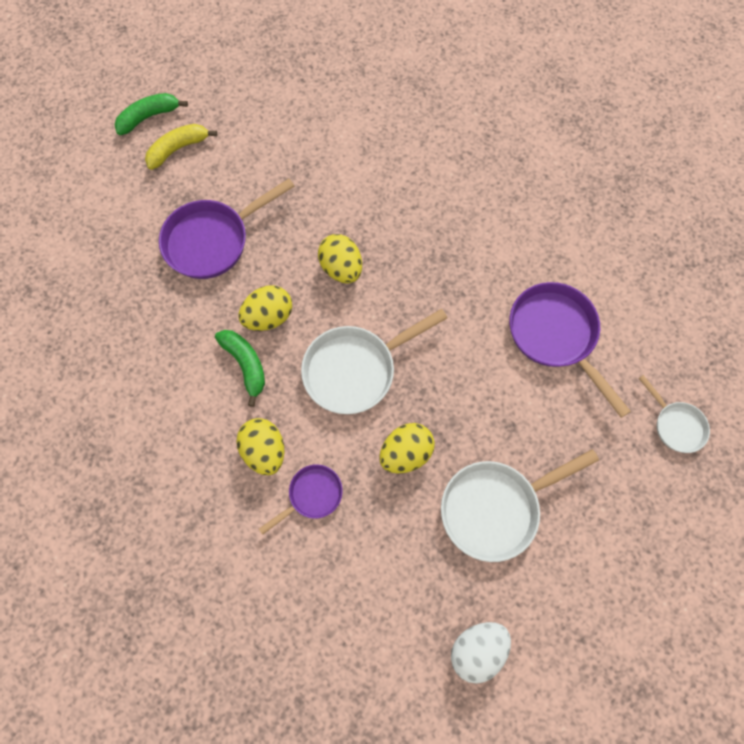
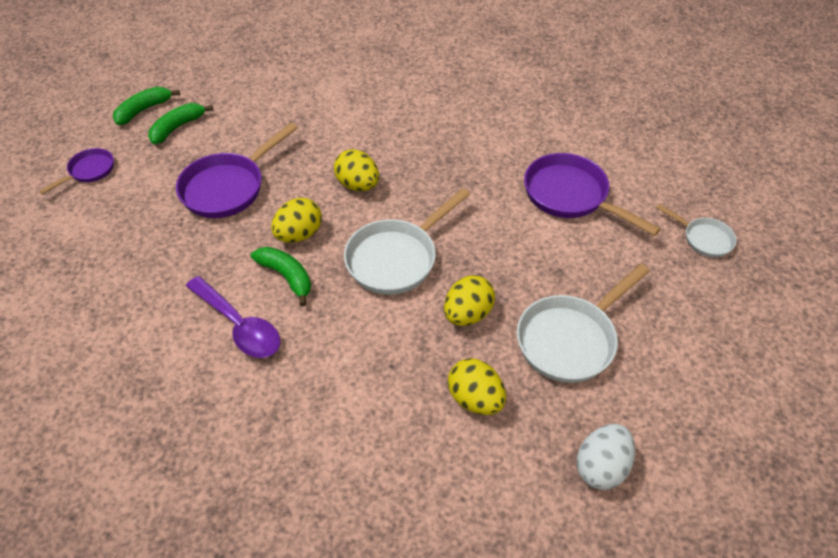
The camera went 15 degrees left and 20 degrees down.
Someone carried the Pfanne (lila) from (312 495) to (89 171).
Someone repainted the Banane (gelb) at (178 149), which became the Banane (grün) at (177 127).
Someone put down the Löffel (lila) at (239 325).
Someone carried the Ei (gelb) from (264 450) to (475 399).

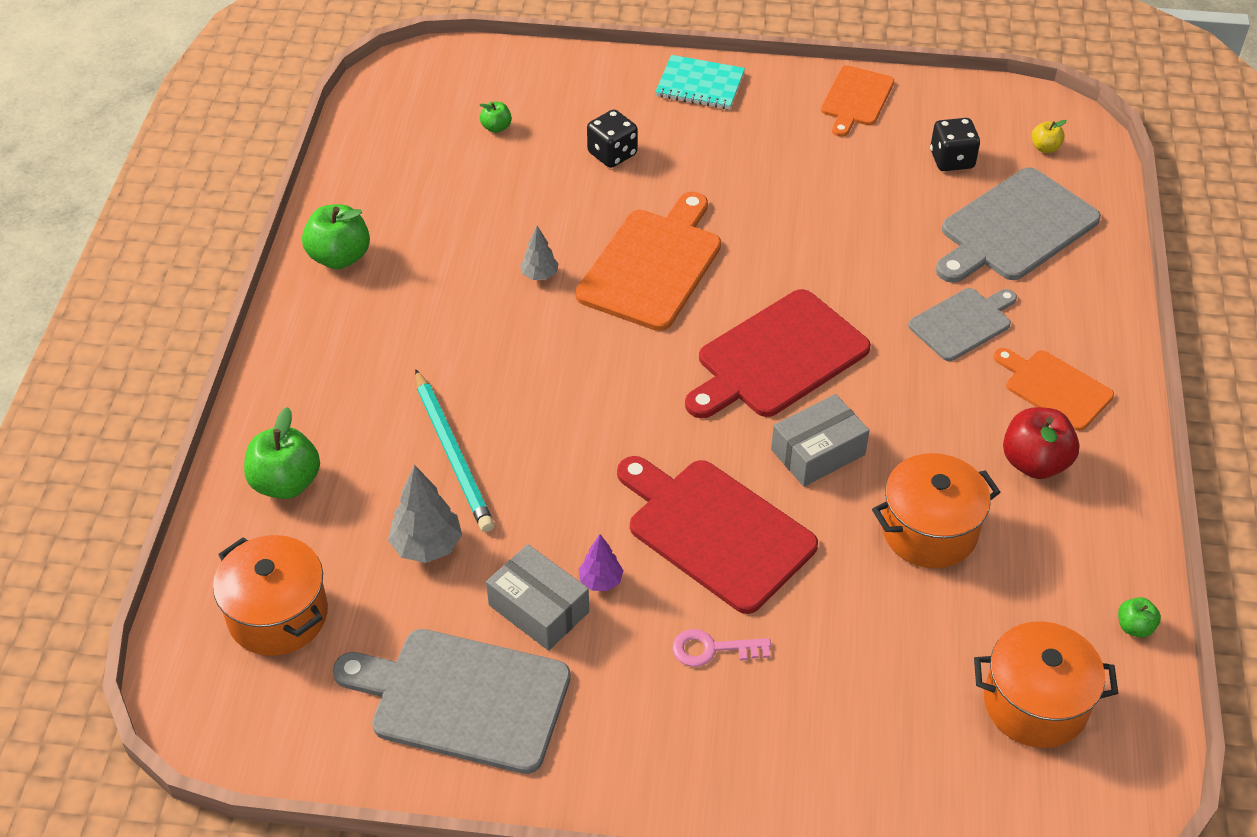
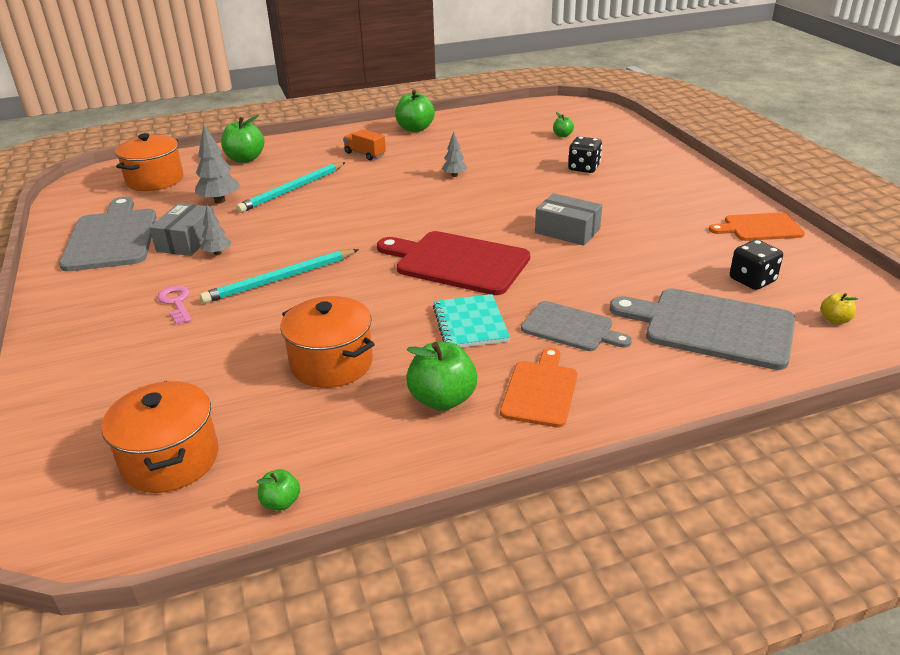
The camera went 65 degrees right and 15 degrees down.
Someone repainted the Baum (lila) at (601 581), which became the Baum (grau) at (218 253).
Someone swapped the Schneidebrett (rot) at (715 531) for the Bleistift (türkis) at (280 279).
Someone put down the Lastwagen (orange) at (365 154).
Someone repainted the Apfel (rot) at (1034 463), which became the Apfel (grün) at (442 399).
Someone carried the Notizbuch (türkis) from (700 85) to (470 324).
Someone carried the Schachtel (grau) from (818 452) to (567 231).
Someone took away the Schneidebrett (orange) at (653 265).

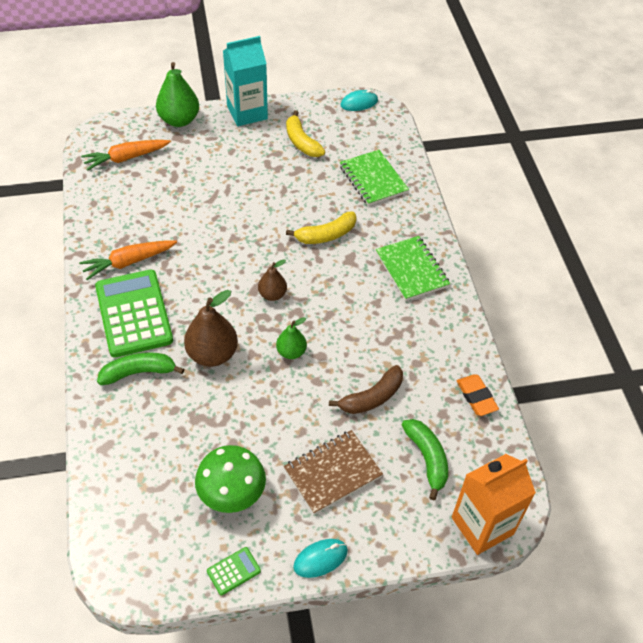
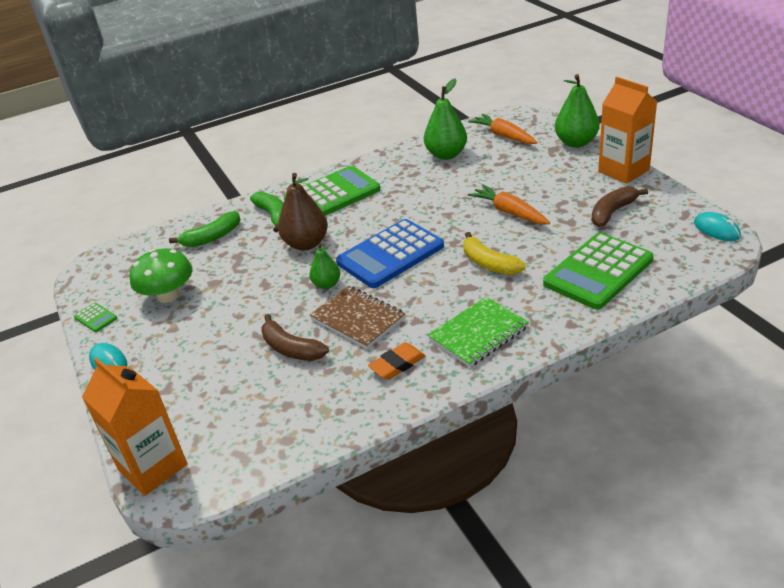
The camera went 80 degrees right and 15 degrees down.
Someone carried the Banane (grün) from (427 458) to (212 237).
Someone carried the Notizbuch (braun) from (333 473) to (358 319).
Someone swapped the Birne (braun) at (272 294) for the Taschenrechner (blau) at (390 254).
Someone carried the Radiergummi (orange) from (476 397) to (397 364).
Someone put down the Birne (grün) at (446 155).
Someone carried the Karotte (orange) from (129 262) to (509 212).
Someone swapped the Notizbuch (grün) at (373 179) for the Taschenrechner (grün) at (598 272).
Someone repainted the Banane (gelb) at (301 142), which became the Banane (braun) at (612 212).
Someone repainted the Getränkekarton (türkis) at (247 113), which became the Getränkekarton (orange) at (623 171).

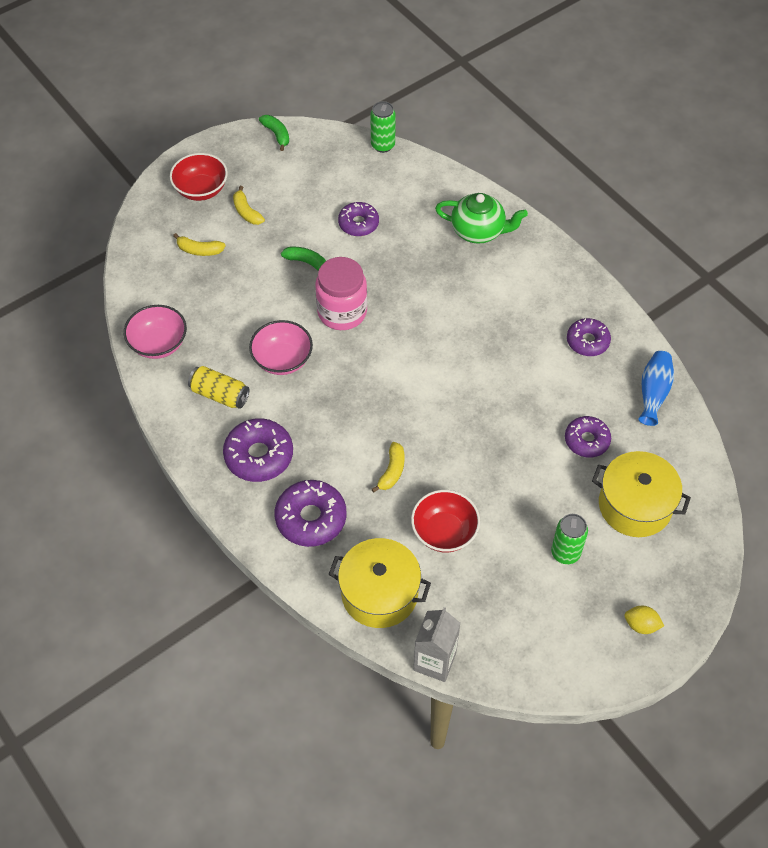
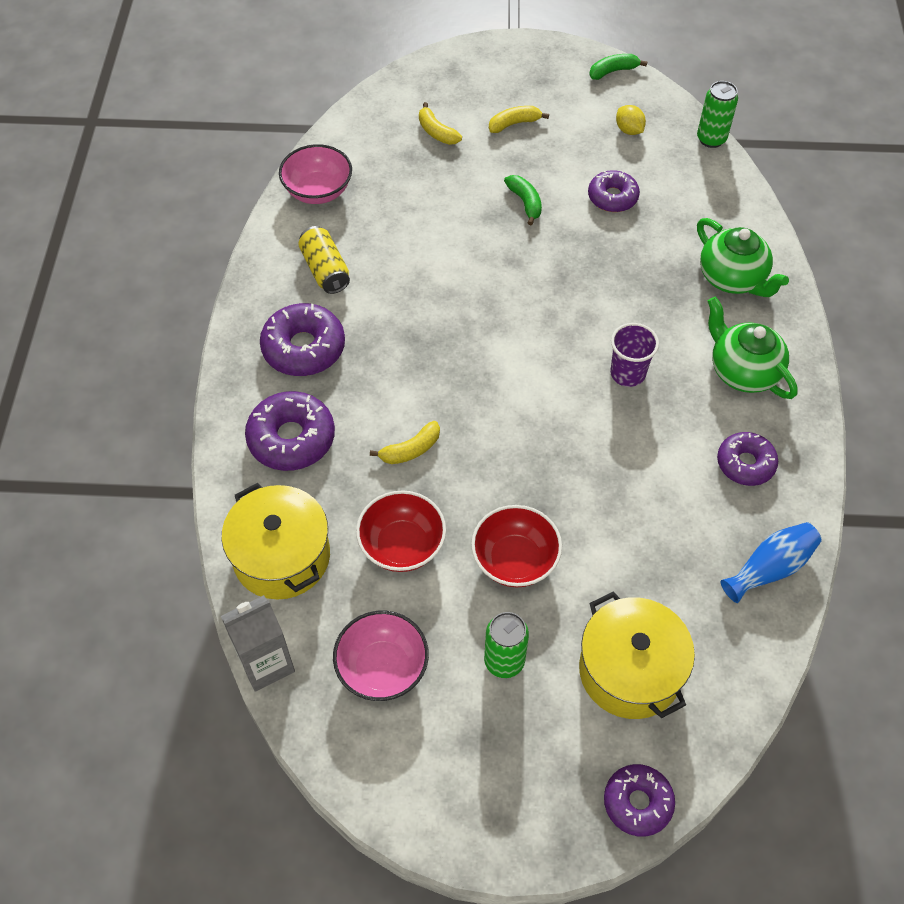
The camera went 40 degrees right and 0 degrees up.
Someone carried the Schüssel (rosa) from (282 360) to (382 668).
Someone carried the Schüssel (rot) from (201 189) to (515 560).
Someone rotated the Banane (gelb) at (246 212) by 60 degrees clockwise.
Someone rotated the Banane (grün) at (277 134) by 120 degrees counterclockwise.
Someone carried the Donut (lila) from (586 440) to (637 802).
Someone put down the Becher (lila) at (627 373).
Someone carried the Zitrone (gelb) from (641 625) to (629 130).
Someone put down the Teekanne (grün) at (743 371).
Someone took away the Einmachglas (rosa) at (342 312).

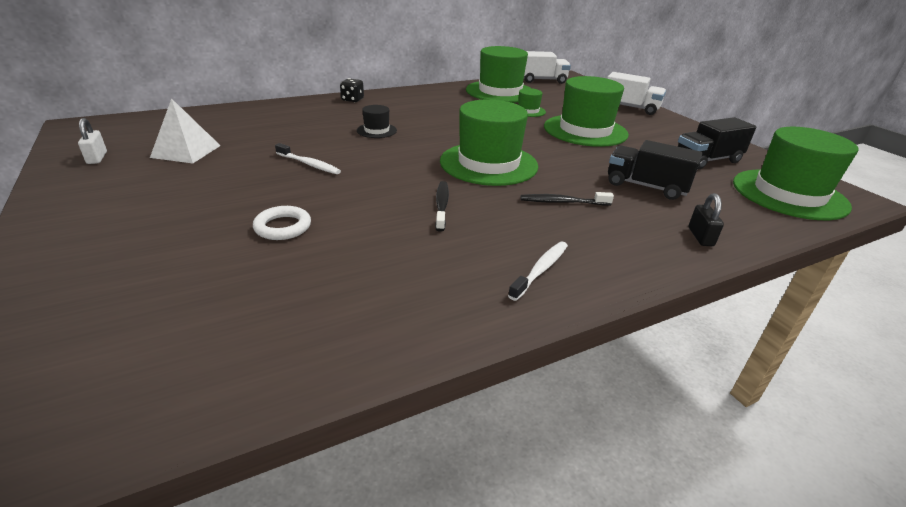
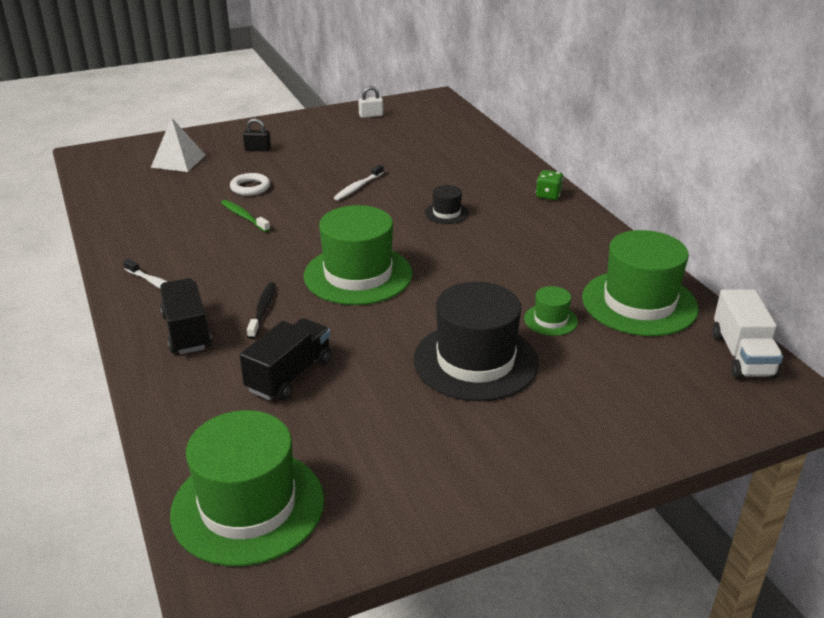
The camera went 95 degrees right and 0 degrees up.
Someone carried the Pyramide (weiß) from (186 151) to (178 161).
Someone carried the Lastwagen (schwarz) from (707 160) to (187 332).
Someone put down the Zahnbürste (grün) at (244 217).
Someone carried the Vorhängeschloss (schwarz) from (700 237) to (258 149).
Someone repainted the Hut (grün) at (585 130), which became the Hut (schwarz) at (475 361).
Someone repainted the Spielwürfel (schwarz) at (352 100), which became the Spielwürfel (grün) at (548 195).
Someone took away the Zahnbürste (schwarz) at (442 205).
Someone took away the Lastwagen (weiß) at (630 108).

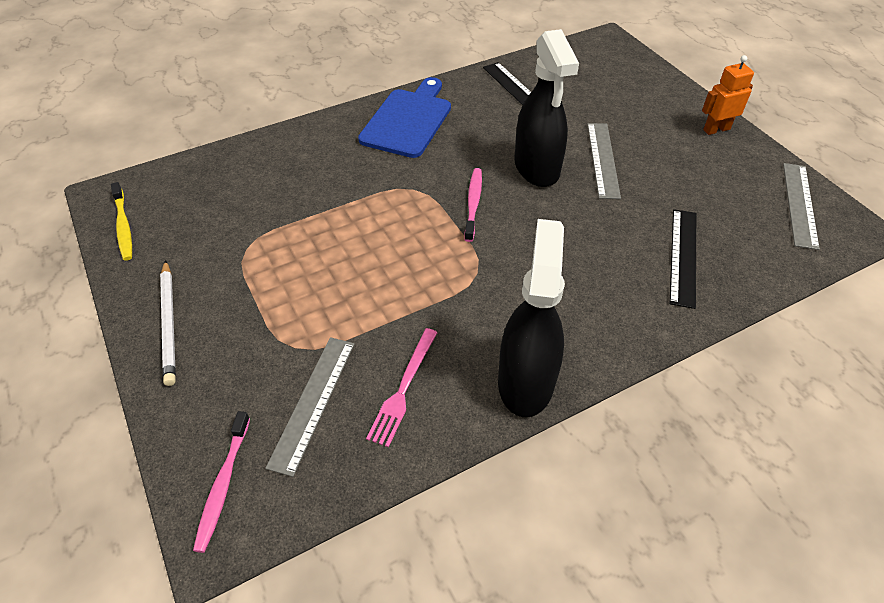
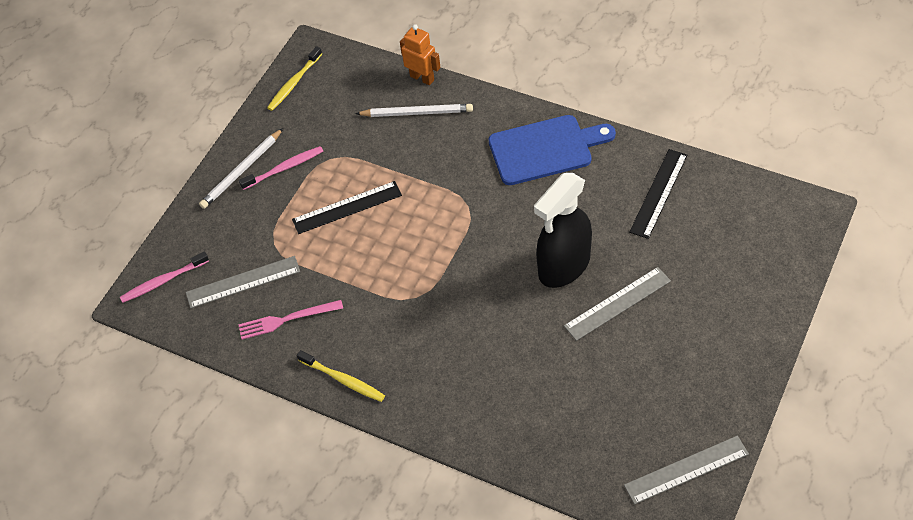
The camera went 60 degrees right and 5 degrees up.
Someone carried the Zahnbürste (rosa) from (473 204) to (284 168).
Someone carried the Lineal (schwarz) from (683 256) to (347 207).
Someone swapped the Sprühflasche (schwarz) at (525 381) for the Zahnbürste (gelb) at (343 380).
Someone put down the Bleistift (weiß) at (417 112).
Someone carried the Roboter (orange) from (716 129) to (422 78).

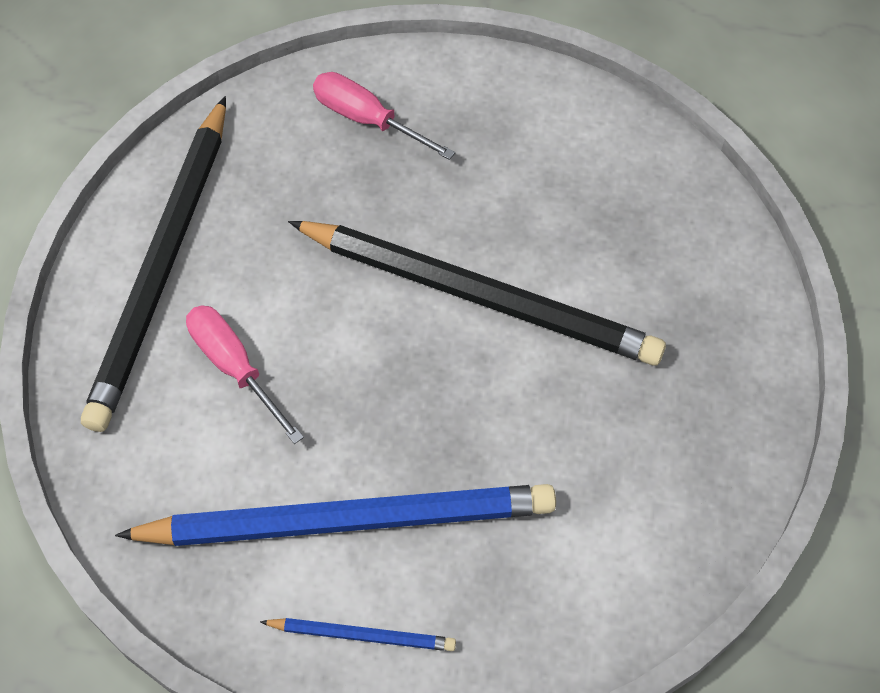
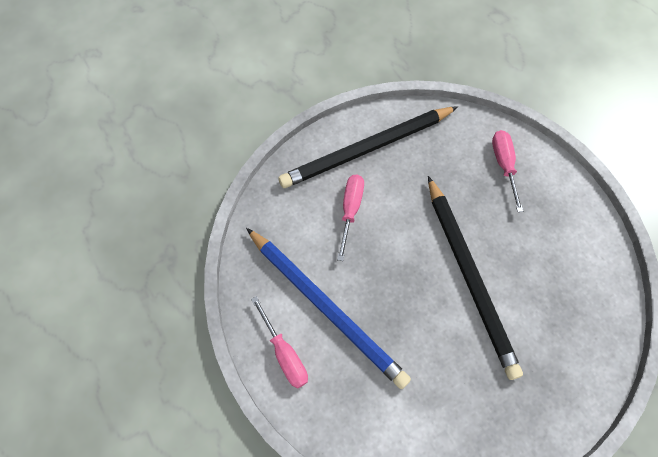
The camera went 50 degrees right and 5 degrees up.
Someone swapped the Bleistift (blau) at (362 635) for the Schraubenzieher (rosa) at (284 353).

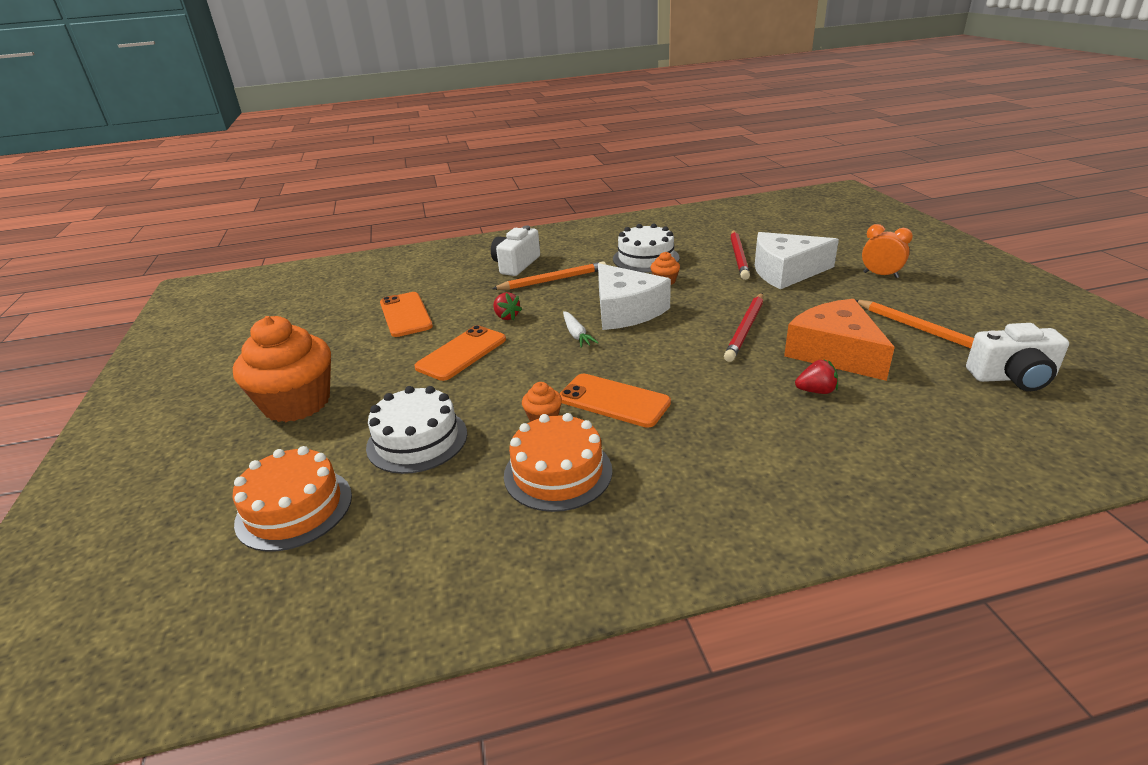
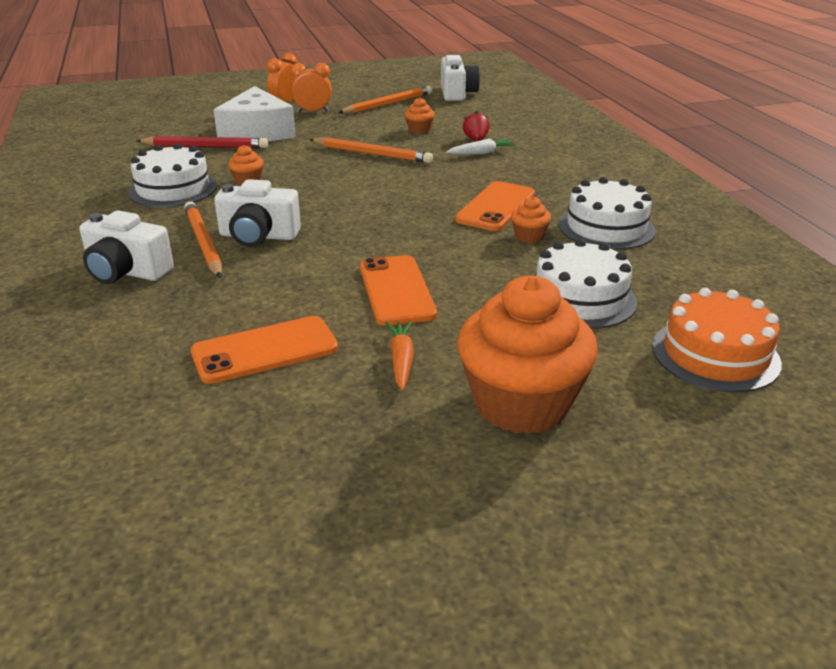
The camera went 95 degrees left and 0 degrees up.
Someone put down the Kamera (weiß) at (258 236).
Someone put down the Wecker (orange) at (313 112).
Someone repainted the Bleistift (rot) at (745 329), which became the Bleistift (orange) at (372 154).
Someone rotated the Handy (orange) at (461 353) by 45 degrees clockwise.
Someone put down the Karotte (orange) at (401 360).
Someone swapped the Käse (orange) at (835 353) for the Muffin (orange) at (419 130).
Someone carried the Karotte (weiß) from (576 334) to (481 153).
Someone repainted the Kuchen (orange) at (558 472), which became the Kuchen (weiß) at (606 227).
Someone took away the Erdbeere (rot) at (506 317).
Someone took away the Käse (weiß) at (625 310).

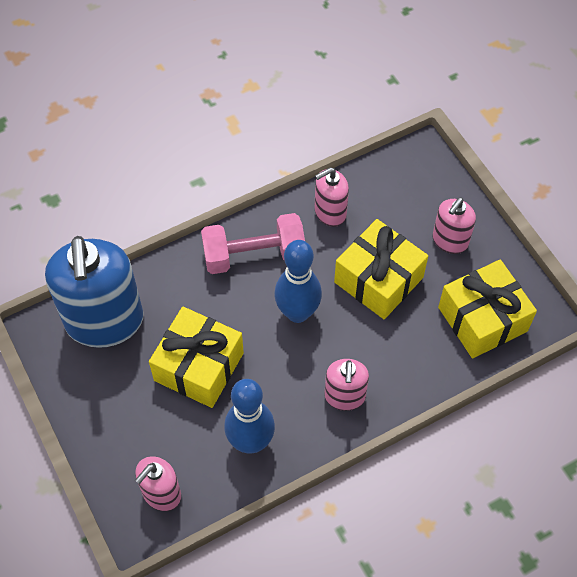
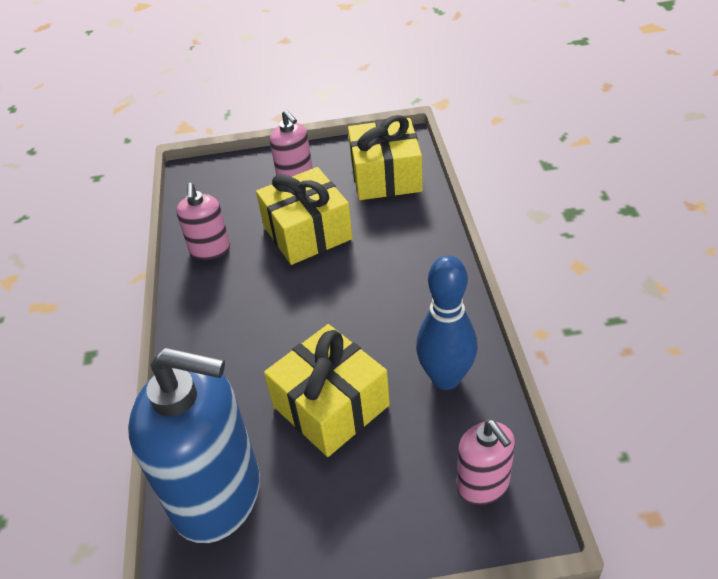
The camera went 65 degrees left and 15 degrees down.
Someone took away the Hantel (rosa) at (254 255).
Someone took away the Bowlingkegel (blau) at (297 313).
Someone took away the Seifenspender (rosa) at (344 397).

